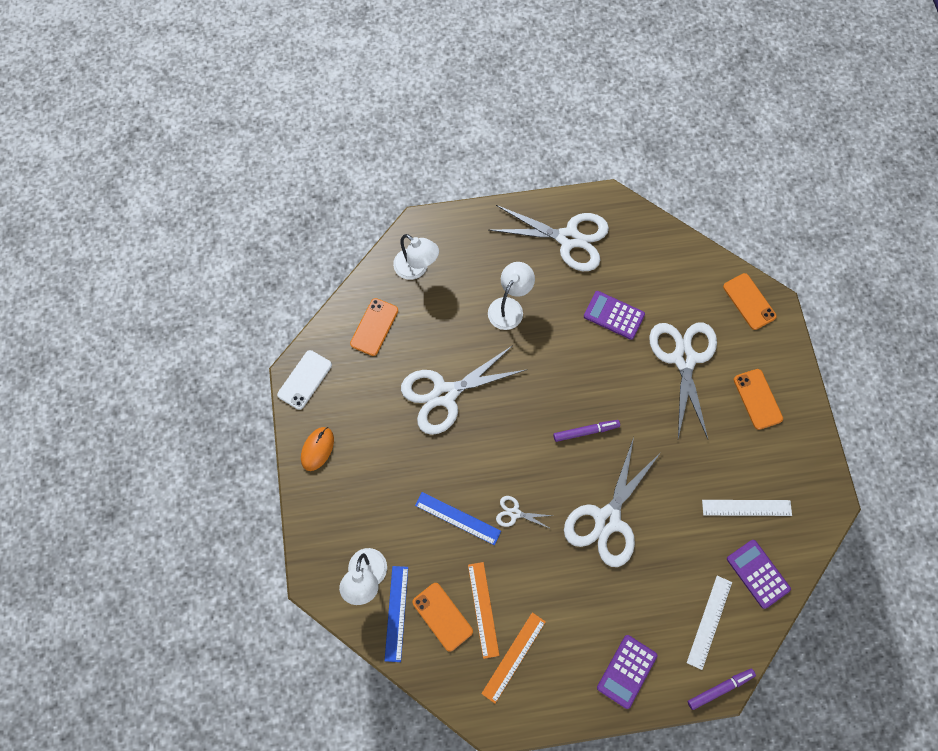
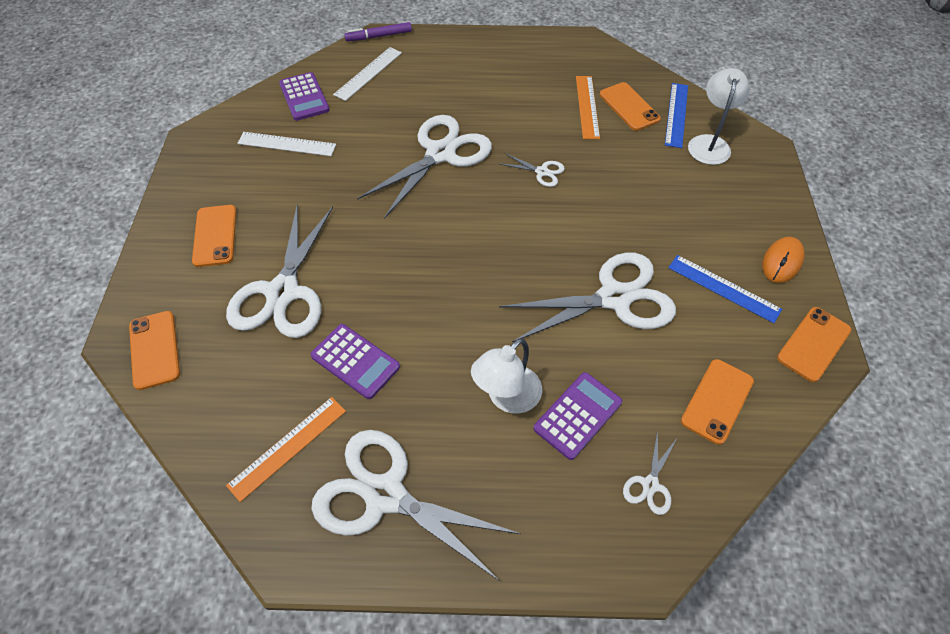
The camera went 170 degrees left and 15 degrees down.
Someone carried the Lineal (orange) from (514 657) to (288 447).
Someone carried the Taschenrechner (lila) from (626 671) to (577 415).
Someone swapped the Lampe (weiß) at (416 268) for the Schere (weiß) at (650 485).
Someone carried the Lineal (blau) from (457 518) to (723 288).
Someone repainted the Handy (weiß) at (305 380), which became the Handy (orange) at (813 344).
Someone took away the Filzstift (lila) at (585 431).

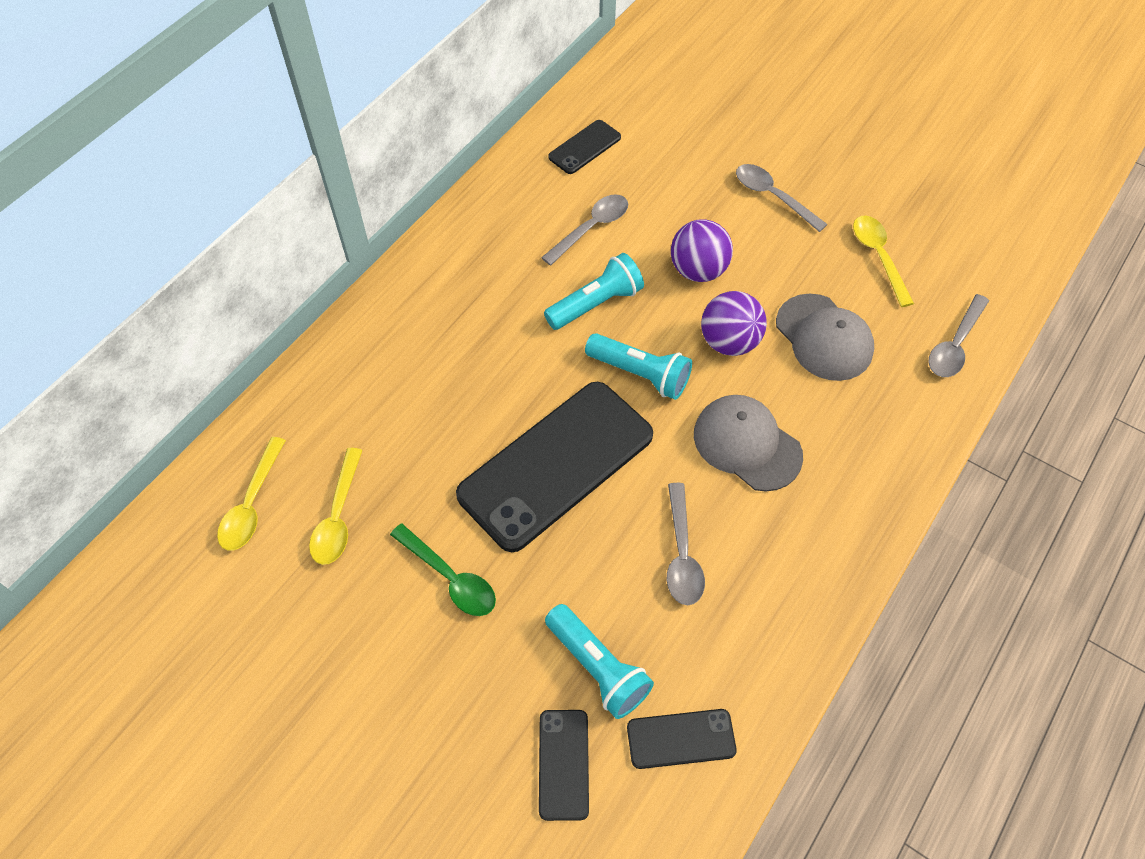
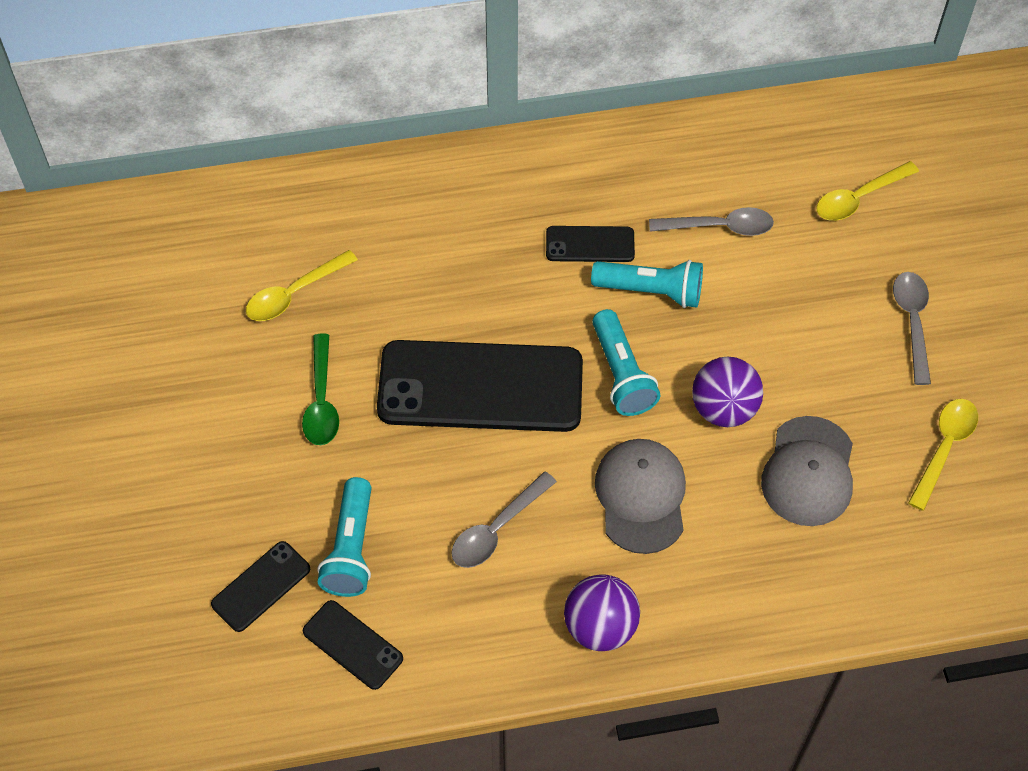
The camera went 45 degrees right and 0 degrees up.
Someone carried the Handy (schwarz) from (584 147) to (590 244).
Someone carried the Ball (lila) from (698 270) to (600 627).
Someone carried the Löffel (gelb) from (252 504) to (859 198).
Someone took away the Löffel (grau) at (955 345).

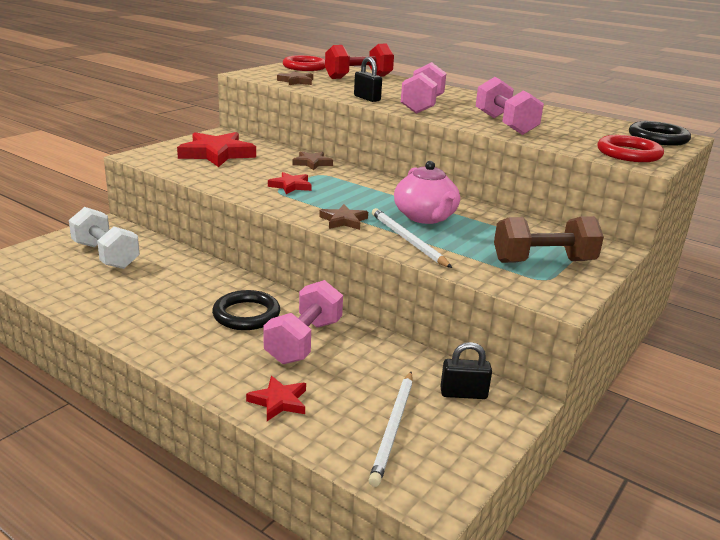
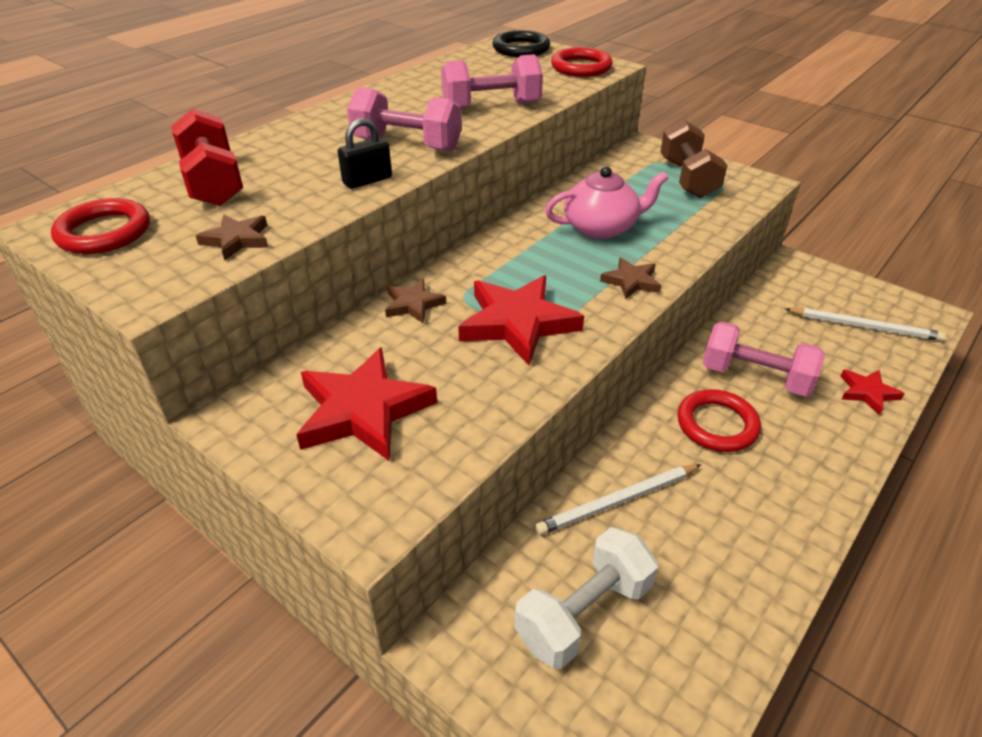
The camera went 85 degrees left and 15 degrees up.
Someone scaled the Stern (rot) at (290 186) by 1.91.
Someone carried the Bleistift (weiß) from (407 240) to (617 501).
Someone repainted the Ring (schwarz) at (246 314), which became the Ring (rot) at (717 424).
Someone took away the Vorhängeschloss (schwarz) at (463 394).

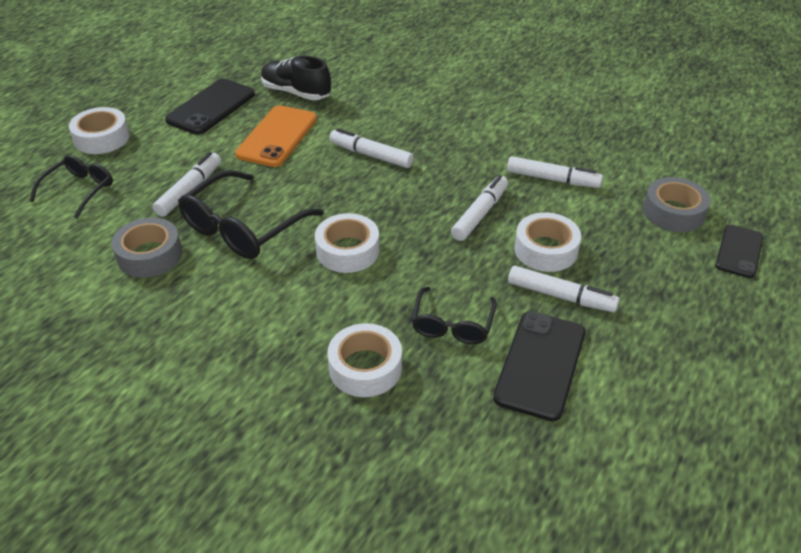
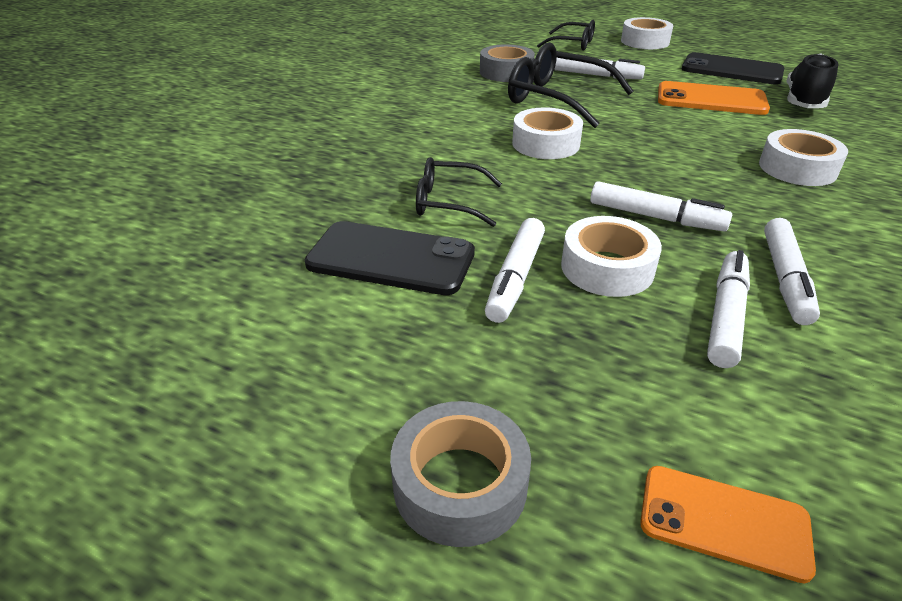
The camera went 85 degrees right and 5 degrees down.
Someone carried the Klebeband (grau) from (673 212) to (460 484).
Someone repainted the Handy (schwarz) at (739 251), which became the Handy (orange) at (724 522).
Someone carried the Filzstift (weiß) from (371 155) to (726 316).
Someone carried the Klebeband (weiß) from (365 367) to (797 168).

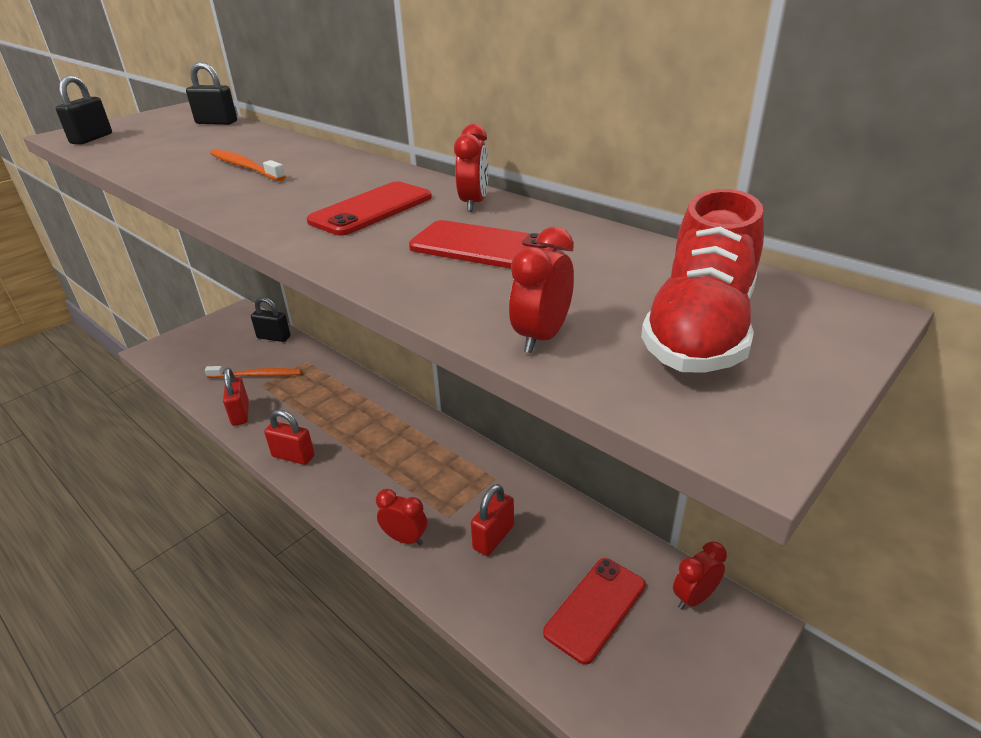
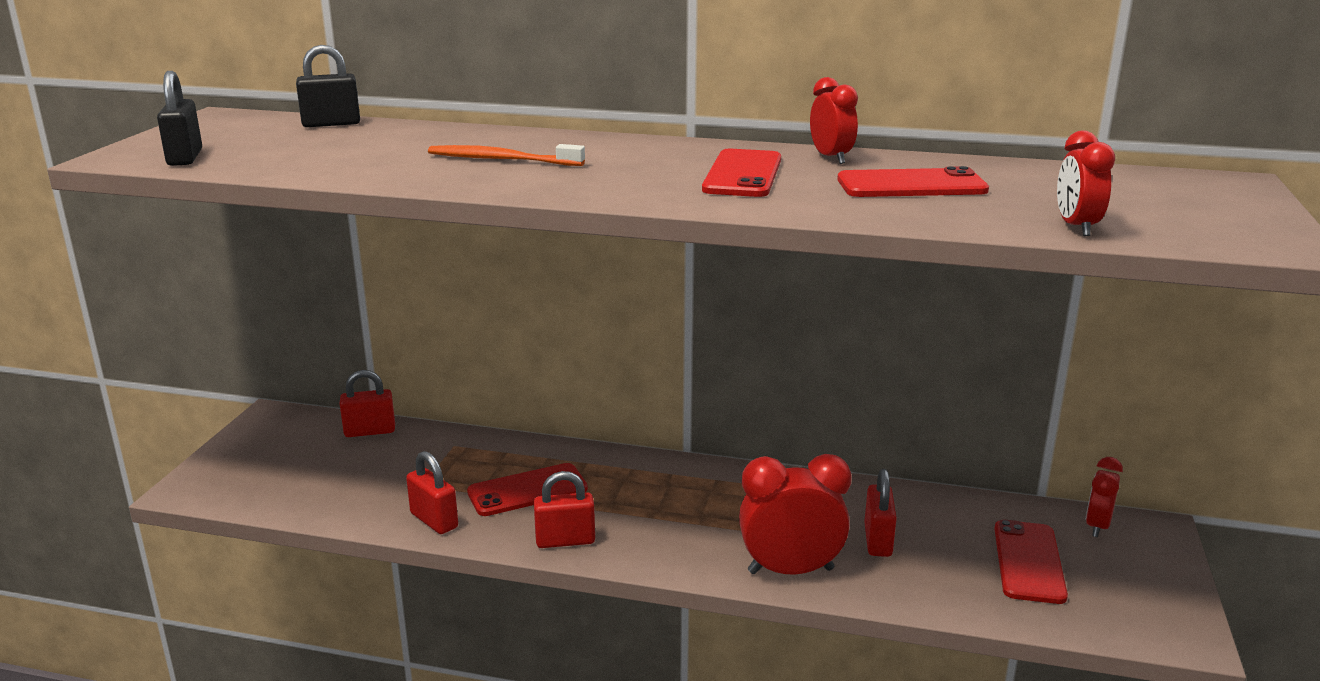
The camera went 30 degrees left and 10 degrees down.
Someone repainted the Vorhängeschloss (schwarz) at (274 337), which became the Vorhängeschloss (rot) at (370 431).
Someone put down the Handy (rot) at (527 490).
Someone scaled the Wecker (rot) at (405 539) by 1.75.
Someone took away the Zahnbürste (orange) at (257 375).
Someone took away the Schuh (rot) at (700 330).

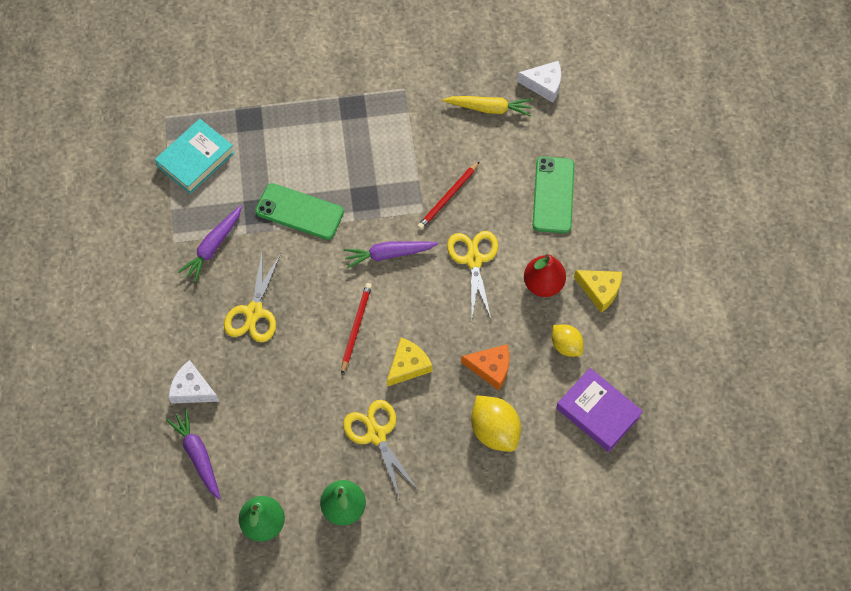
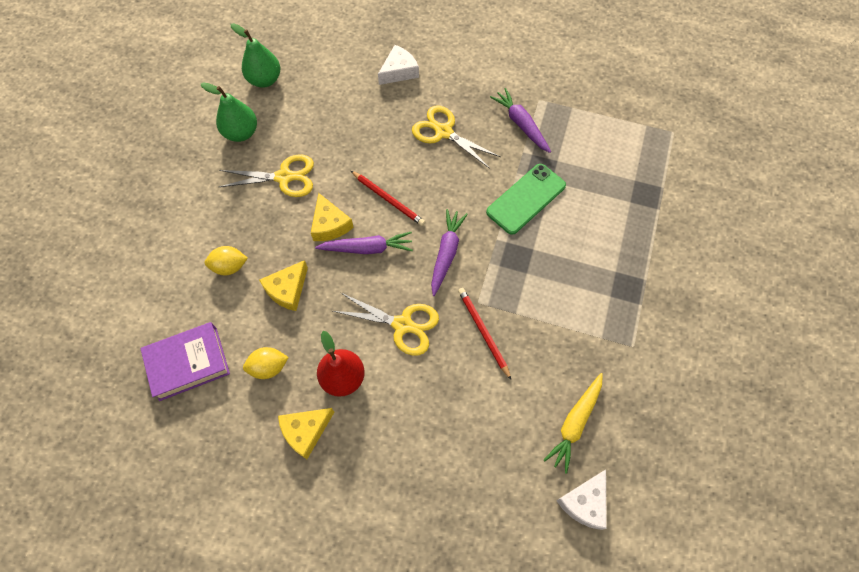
The camera went 115 degrees right and 0 degrees up.
Someone scaled the Zitrone (gelb) at (494 430) by 0.64.
Someone repainted the Käse (orange) at (490 368), which became the Käse (gelb) at (287 290).
Someone carried the Karotte (lila) from (198 455) to (367 248).
Someone took away the Buch (türkis) at (196 159).
Someone took away the Handy (grün) at (553 195).

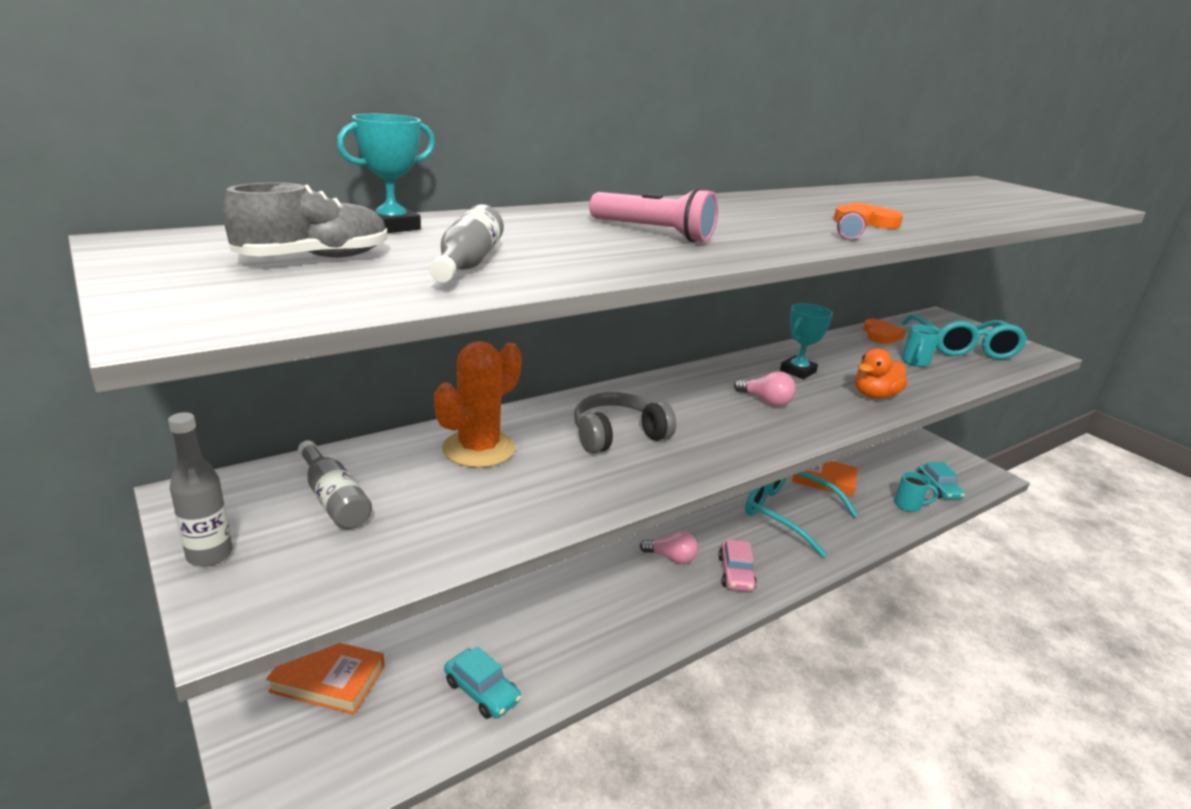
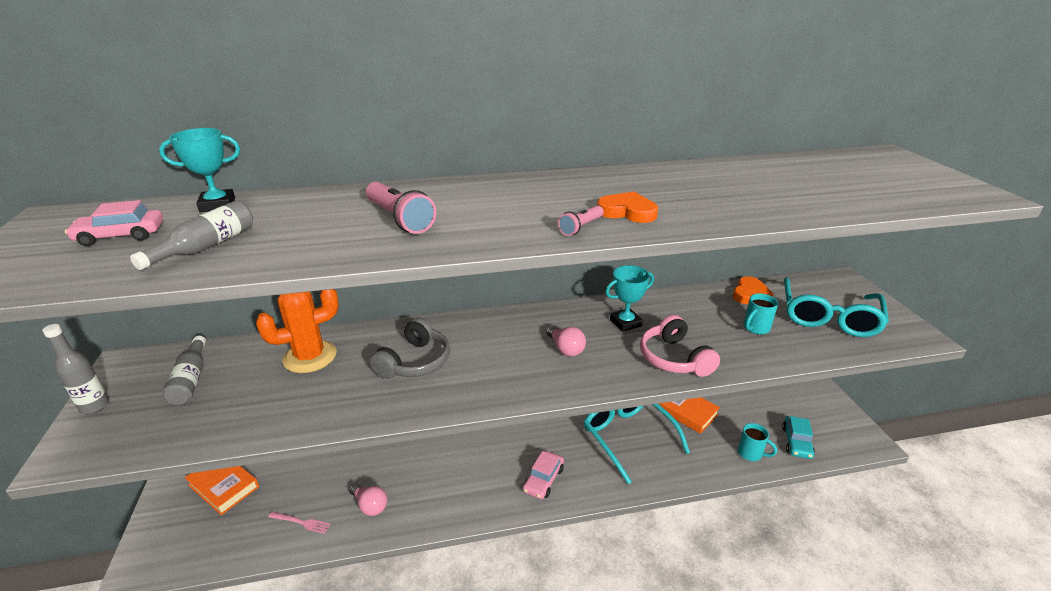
The camera went 25 degrees right and 5 degrees up.
Someone swapped the Schuh (grau) at (314 258) for the Auto (rosa) at (121 235).
Someone swapped the Auto (türkis) at (482 691) for the Gabel (rosa) at (302 522).
Someone carried the Glühbirne (rosa) from (671 558) to (370 505).
Someone rotated the Kopfhörer (grau) at (617 435) by 120 degrees clockwise.
Someone swapped the Ente (orange) at (874 395) for the Kopfhörer (rosa) at (674 358).

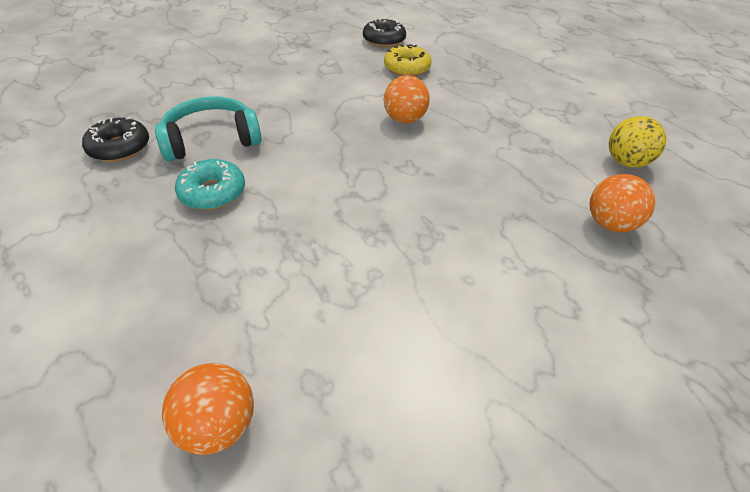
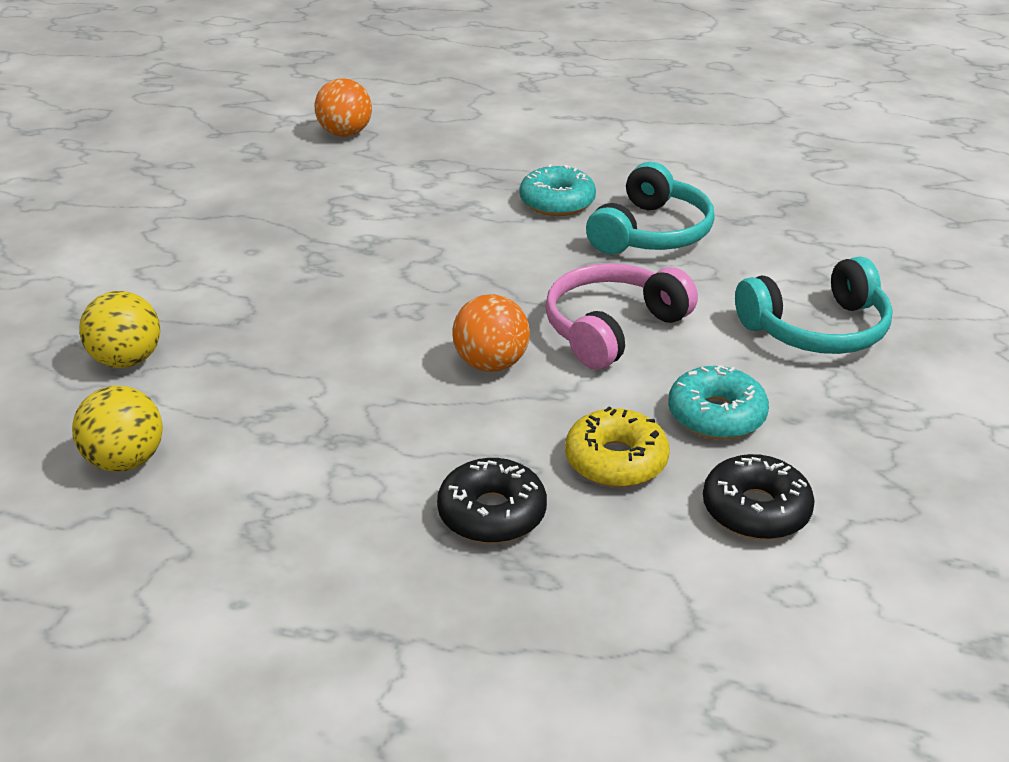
The camera went 140 degrees right and 10 degrees down.
Someone repainted the Ball (orange) at (610 224), which became the Ball (gelb) at (127 360).
Someone carried the Donut (schwarz) from (120 148) to (492 513).
Someone put down the Kopfhörer (rosa) at (612 328).
Someone put down the Donut (türkis) at (716 415).
Someone put down the Kopfhörer (türkis) at (816 329).

